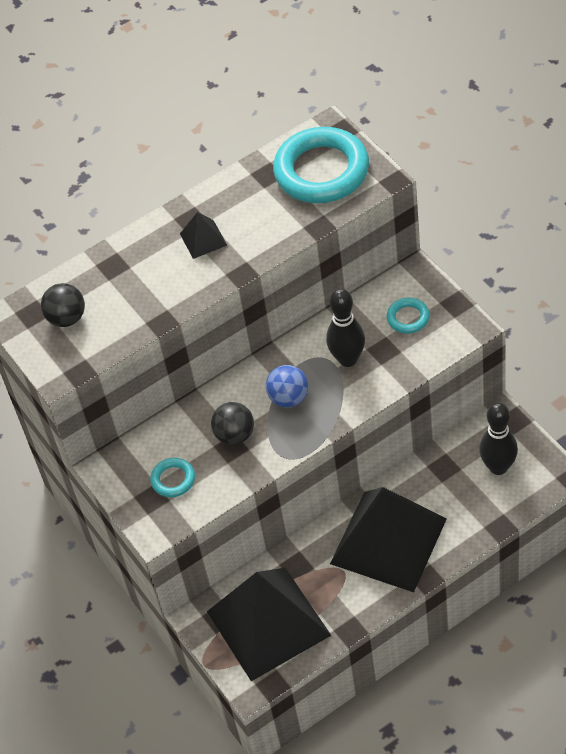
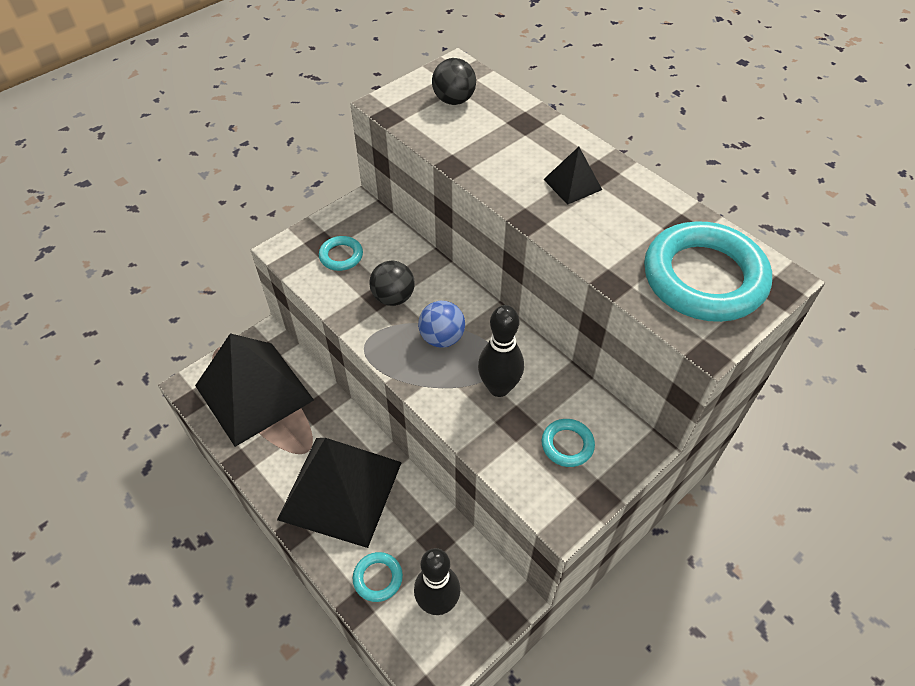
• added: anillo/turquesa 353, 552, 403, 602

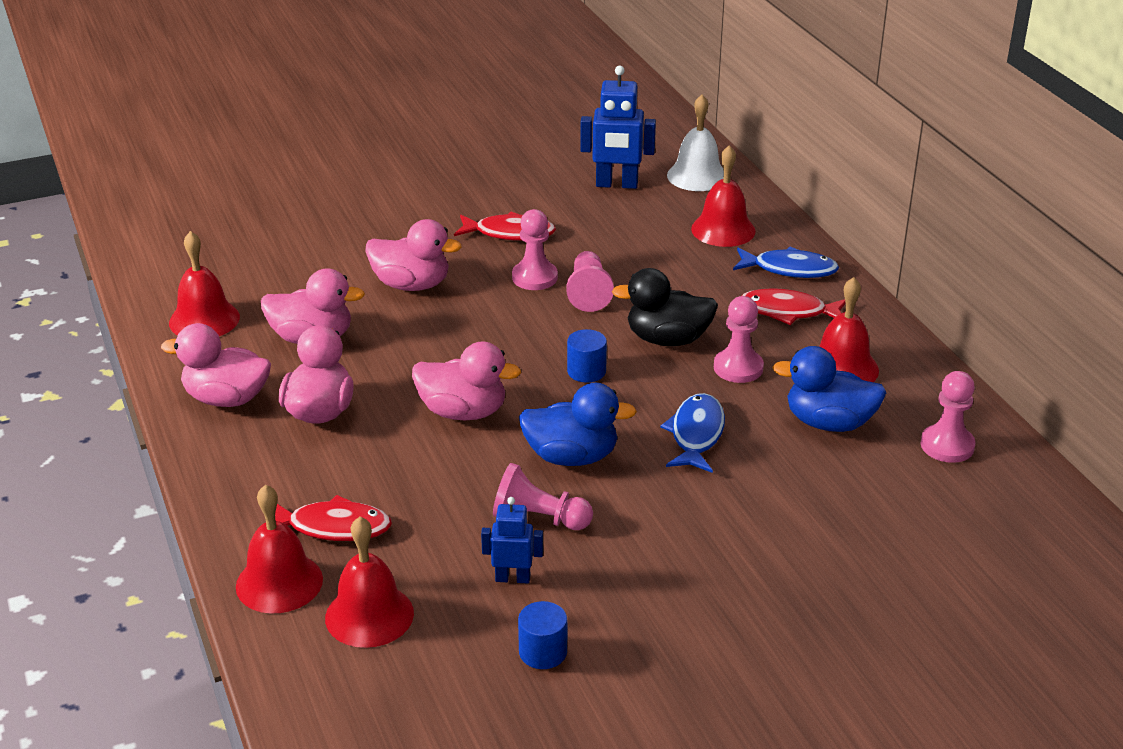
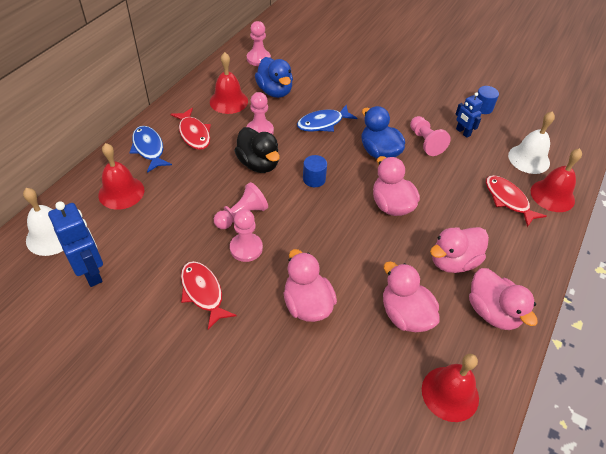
• recoloured: campana/rojo 325, 517, 414, 648 to campana/blanco 508, 111, 555, 174

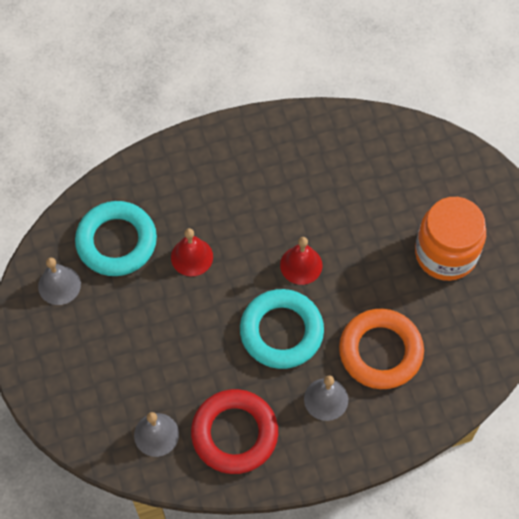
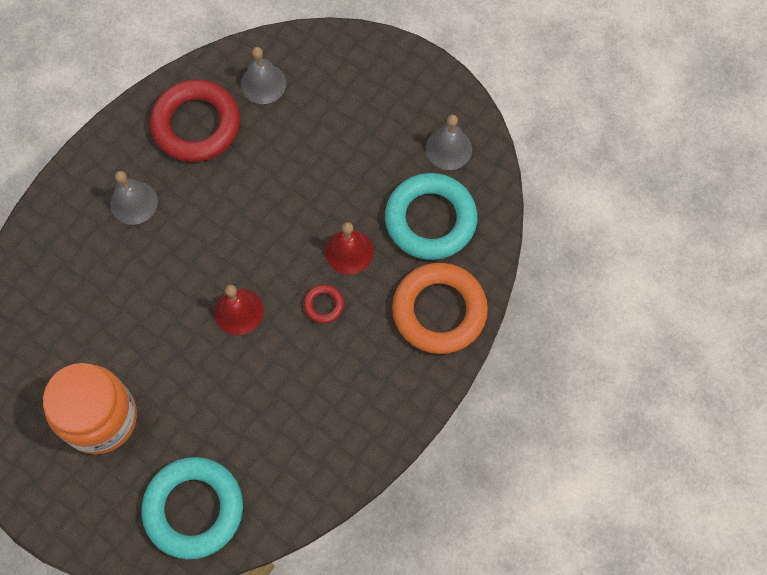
• moved: anillo/turquesa 240, 289, 324, 369 to 141, 457, 243, 559
• moved: anillo/naranja 339, 309, 424, 389 to 392, 263, 488, 354
• added: anillo/rojo 303, 285, 344, 323

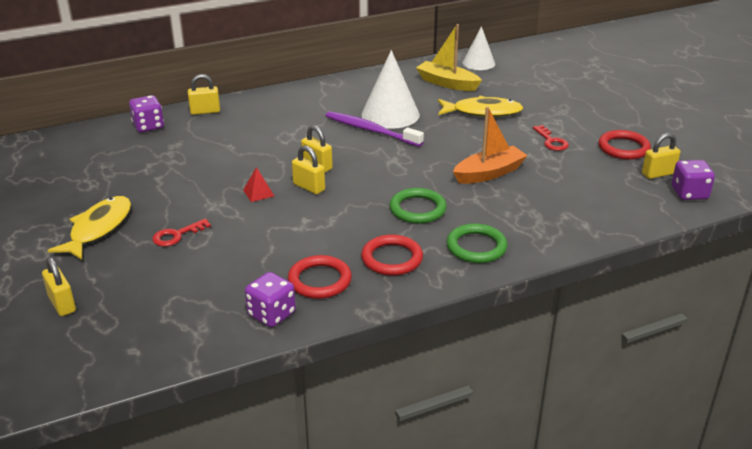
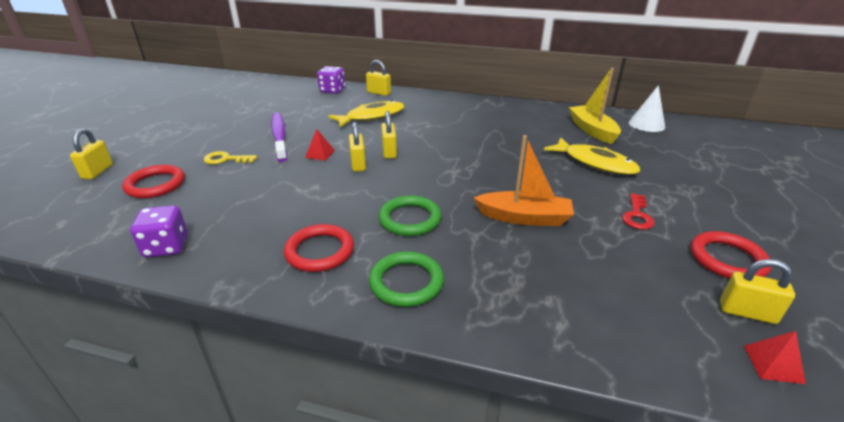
• moved: pez/amarillo 47, 196, 131, 260 to 328, 100, 405, 127
• recoloured: llave/rojo 152, 219, 211, 246 to llave/amarillo 204, 151, 257, 164
• moved: anillo/rojo 288, 255, 352, 299 to 122, 165, 185, 198
• moved: cepillo de dientes/morado 326, 111, 424, 147 to 271, 112, 288, 162
• removed: cono/blanco 362, 50, 420, 129
• replaced: dado/morado 672, 160, 715, 200 to pirámide/rojo 744, 331, 806, 384

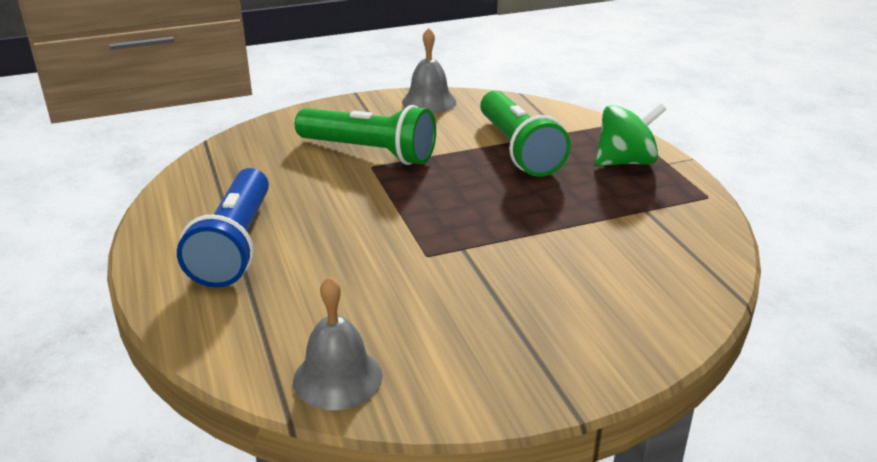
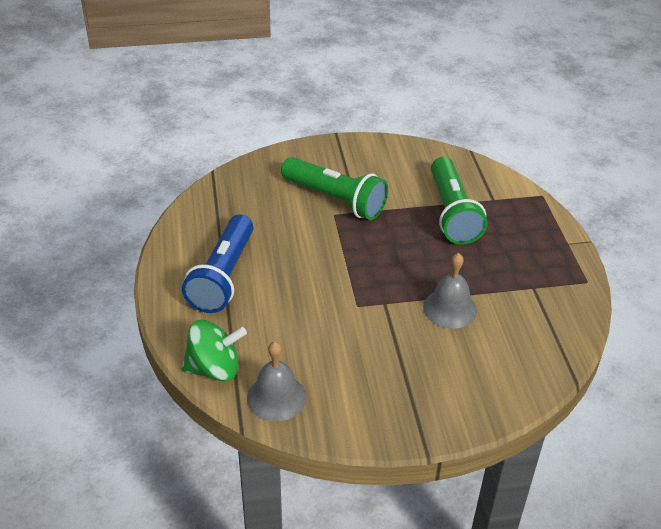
• moved: campana/gris 402, 28, 456, 114 to 423, 253, 477, 328
• moved: peonza/verde 595, 103, 666, 166 to 182, 320, 247, 382

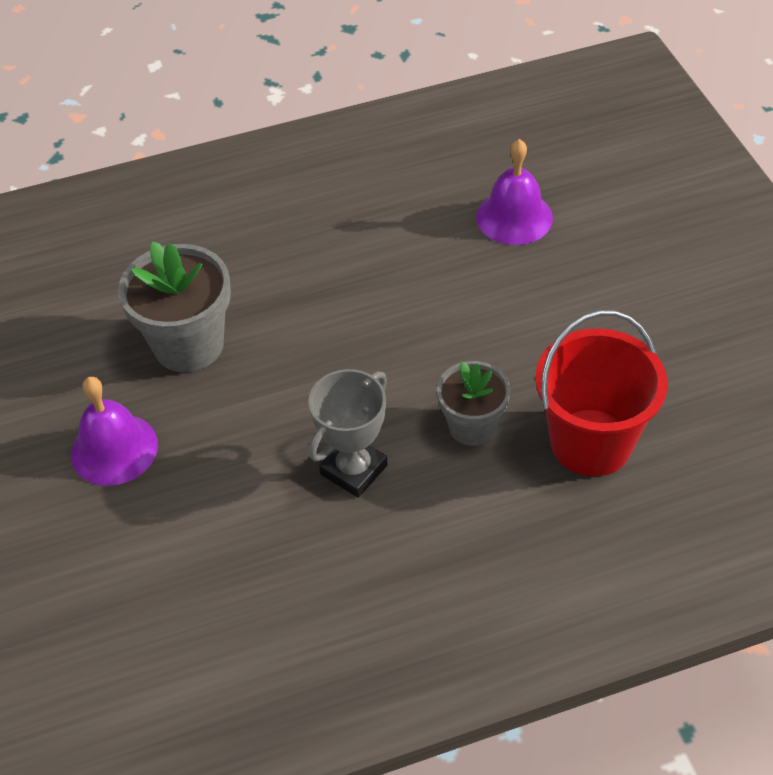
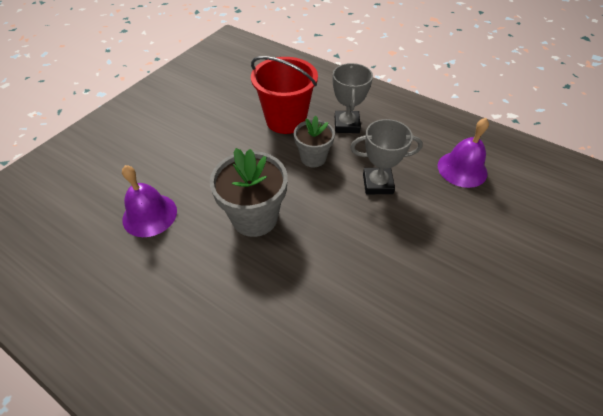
• moved: campana/morado 71, 377, 158, 486 to 438, 118, 489, 188
• moved: maceta/gris 118, 241, 231, 372 to 210, 148, 288, 237
• added: trofeo/gris 333, 63, 373, 133

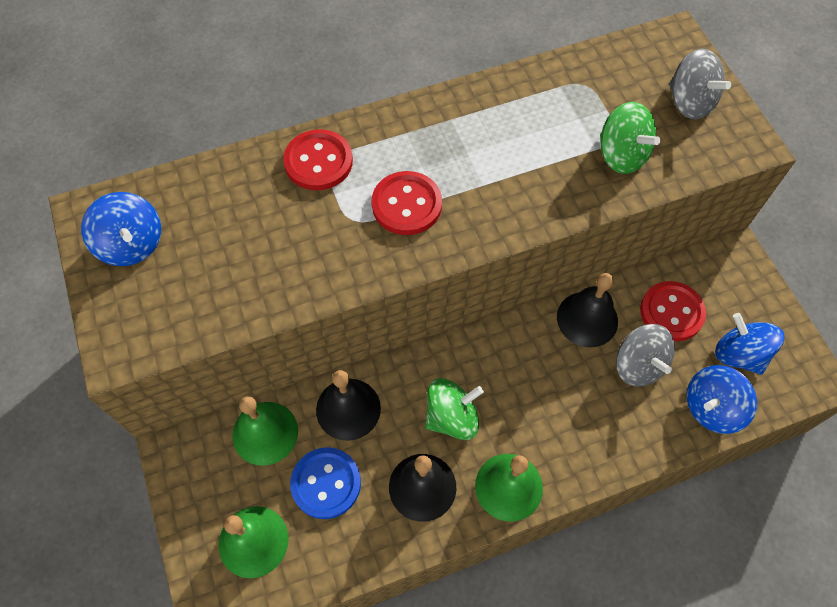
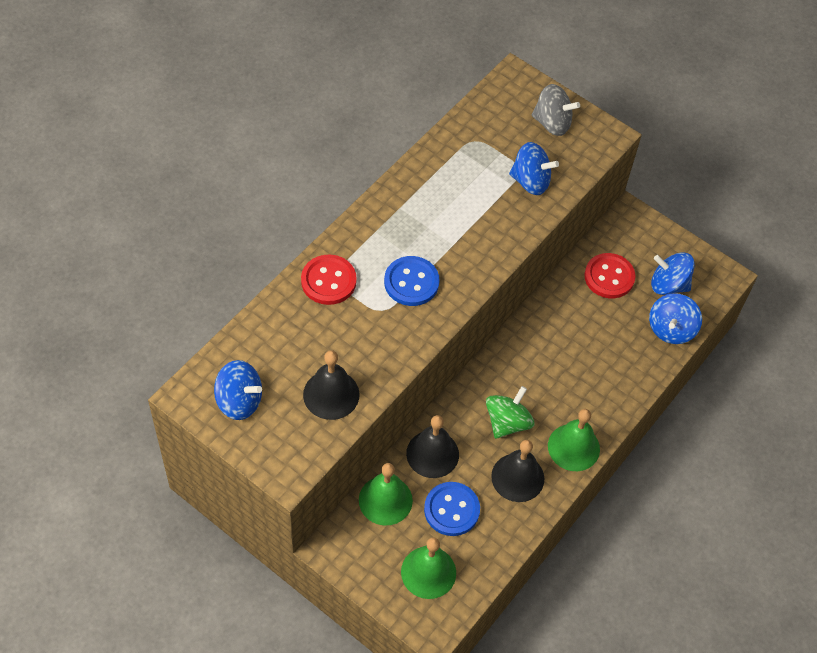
• recoloured: botón/rojo 372, 171, 442, 235 to botón/azul 384, 256, 440, 306
• moved: campana/negro 557, 273, 618, 347 to 303, 350, 360, 420
• recoloured: peonza/verde 600, 102, 660, 174 to peonza/azul 509, 142, 559, 195
• removed: peonza/gris 616, 324, 675, 387

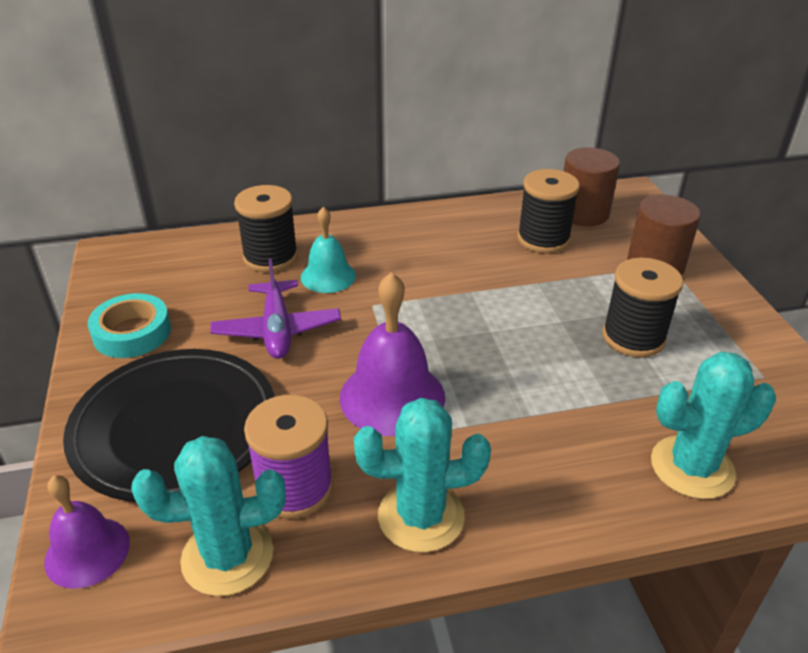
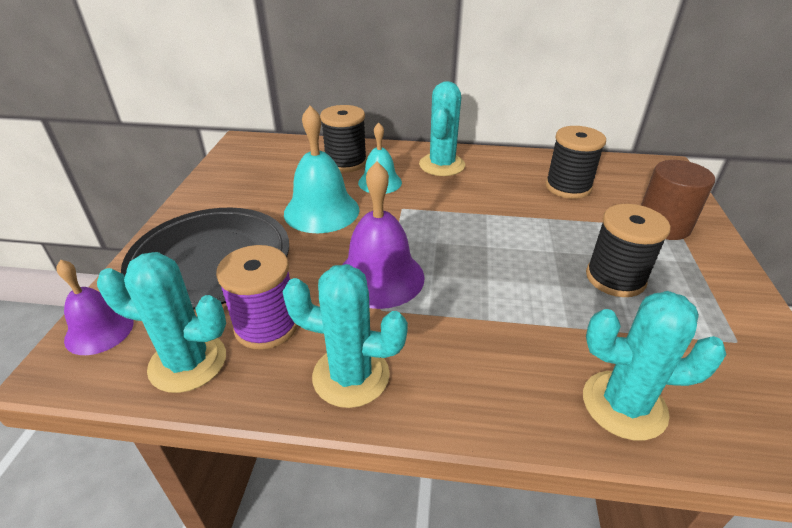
• removed: cinta adhesiva/turquesa 88, 293, 171, 358
• replaced: avión/morado 210, 259, 341, 359 to campana/turquesa 284, 106, 359, 233
• removed: cilindro/marrón 563, 147, 620, 226
• added: cactus/turquesa 419, 81, 465, 176

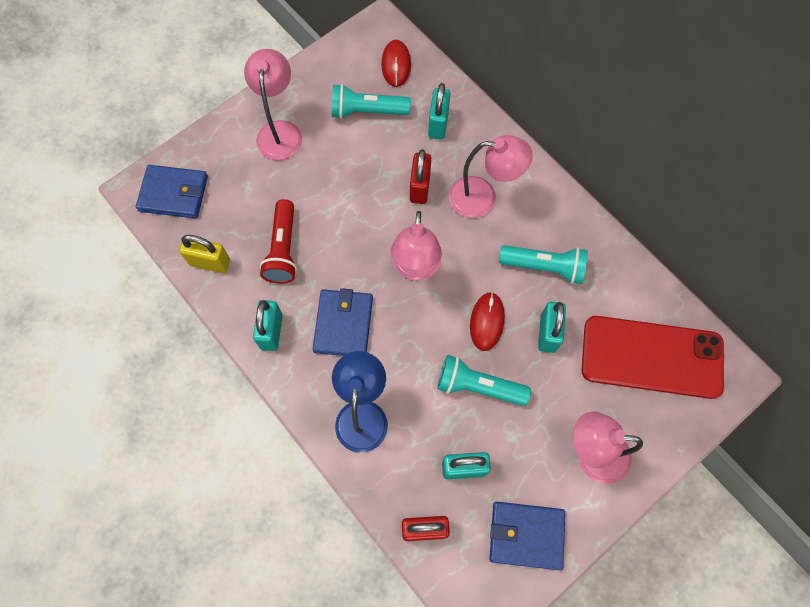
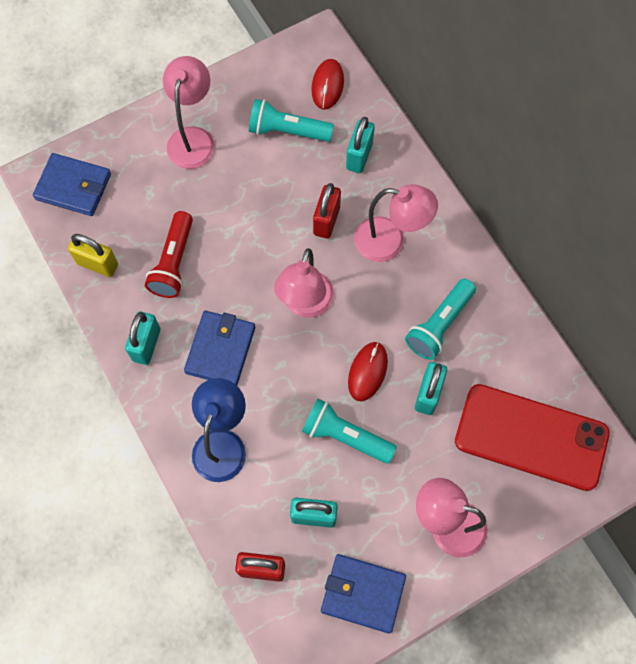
• turned: lámpara de mano/turquesa 499, 245, 588, 284 = 405, 279, 476, 360 105 degrees clockwise

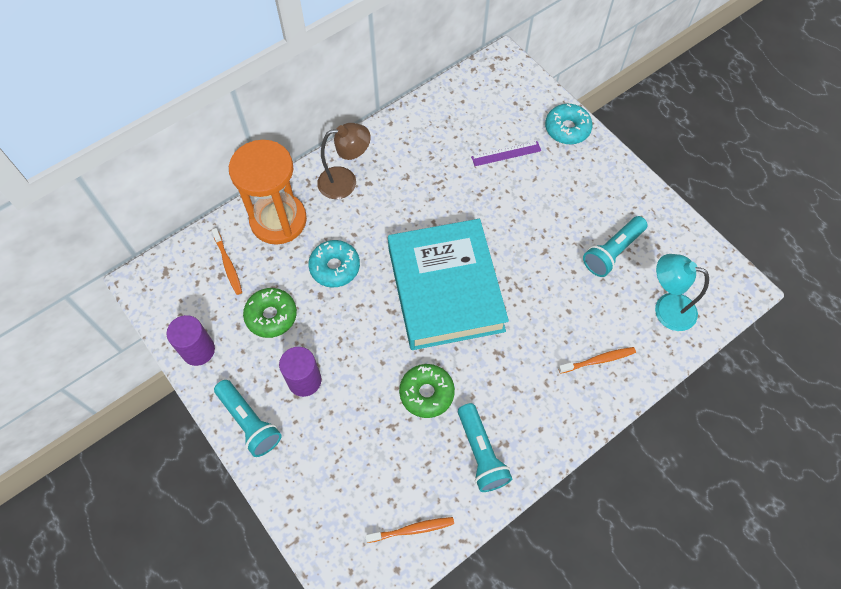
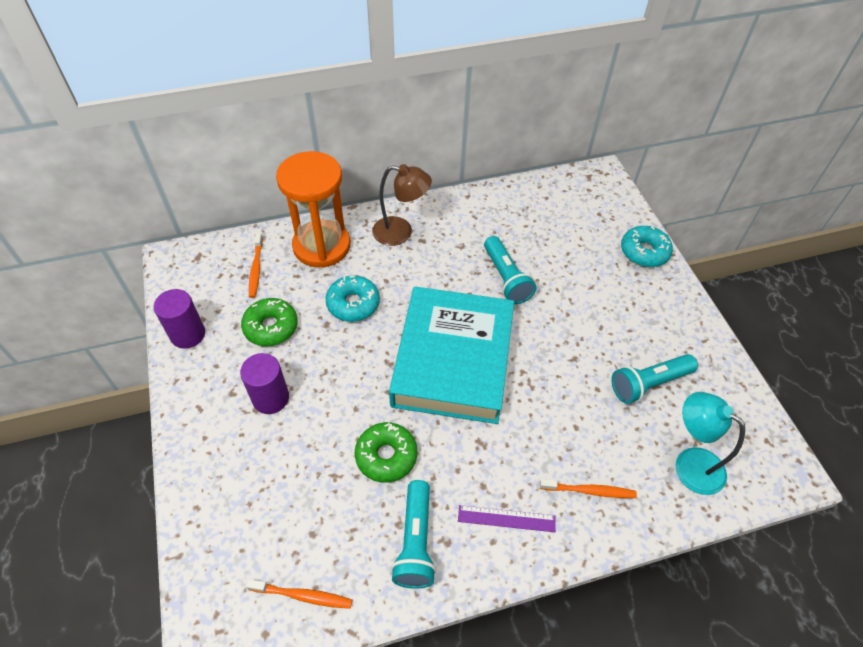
• moved: lámpara de mano/turquesa 214, 380, 282, 457 to 484, 236, 536, 304
• moved: regla/morado 471, 141, 541, 166 to 458, 505, 556, 532

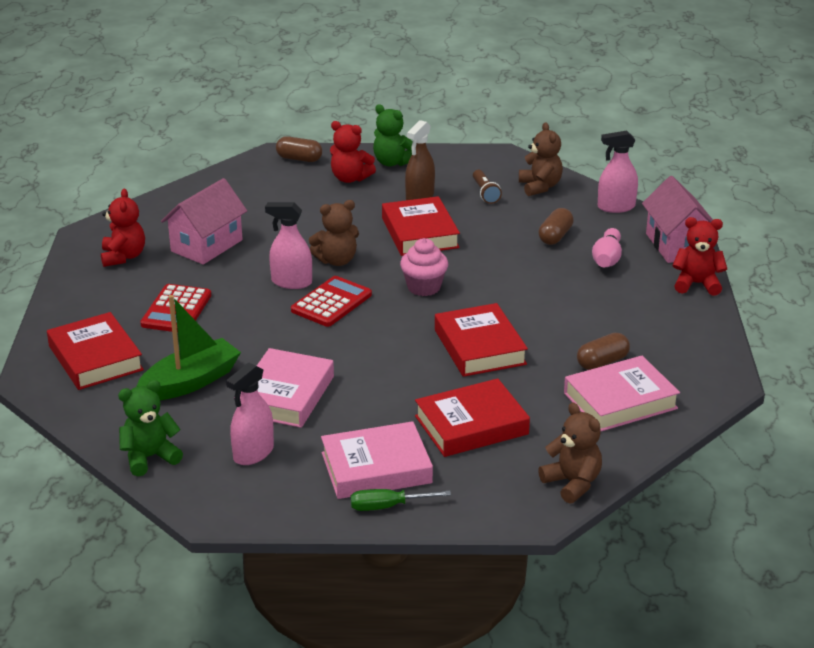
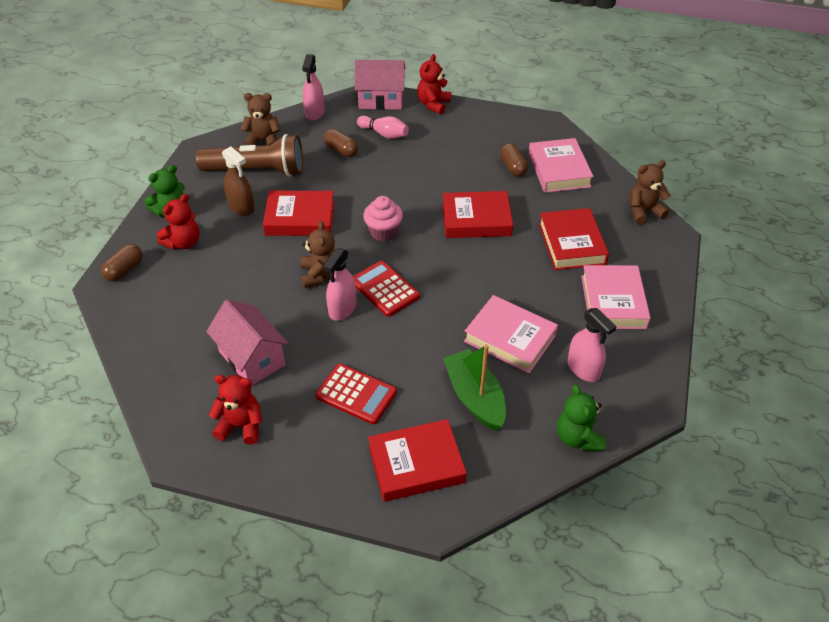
• removed: destornillador/verde 351, 489, 451, 511
• resized: lámpara de mano/marrón 473, 170, 502, 204 = 196, 134, 303, 177 x2.27

